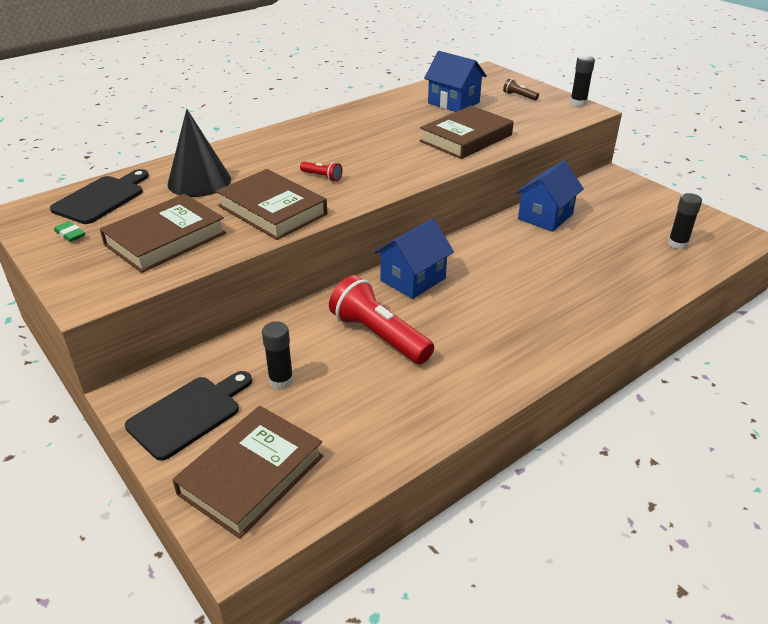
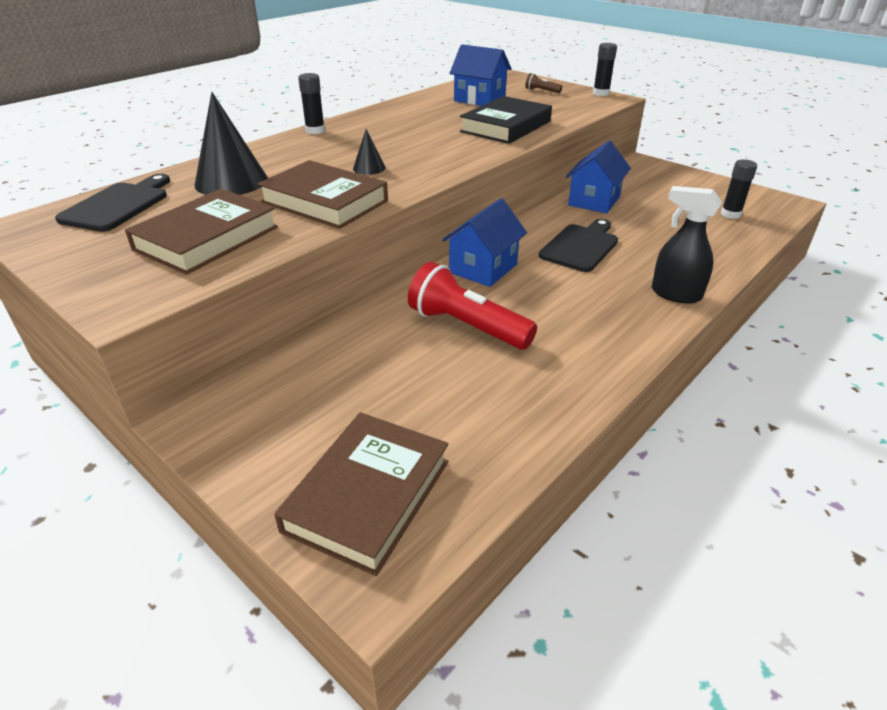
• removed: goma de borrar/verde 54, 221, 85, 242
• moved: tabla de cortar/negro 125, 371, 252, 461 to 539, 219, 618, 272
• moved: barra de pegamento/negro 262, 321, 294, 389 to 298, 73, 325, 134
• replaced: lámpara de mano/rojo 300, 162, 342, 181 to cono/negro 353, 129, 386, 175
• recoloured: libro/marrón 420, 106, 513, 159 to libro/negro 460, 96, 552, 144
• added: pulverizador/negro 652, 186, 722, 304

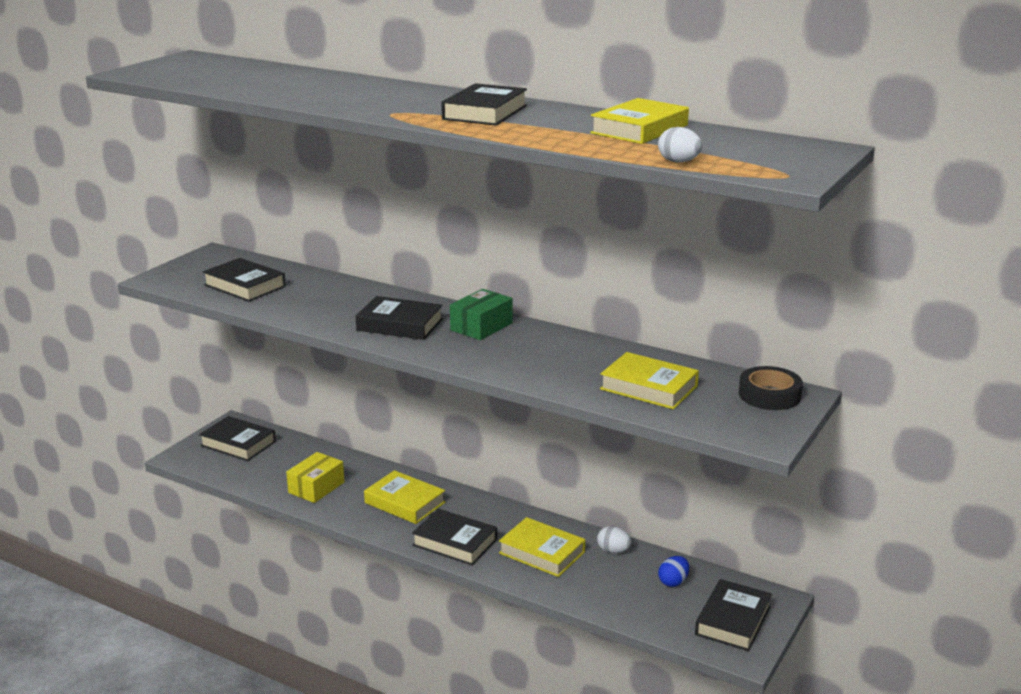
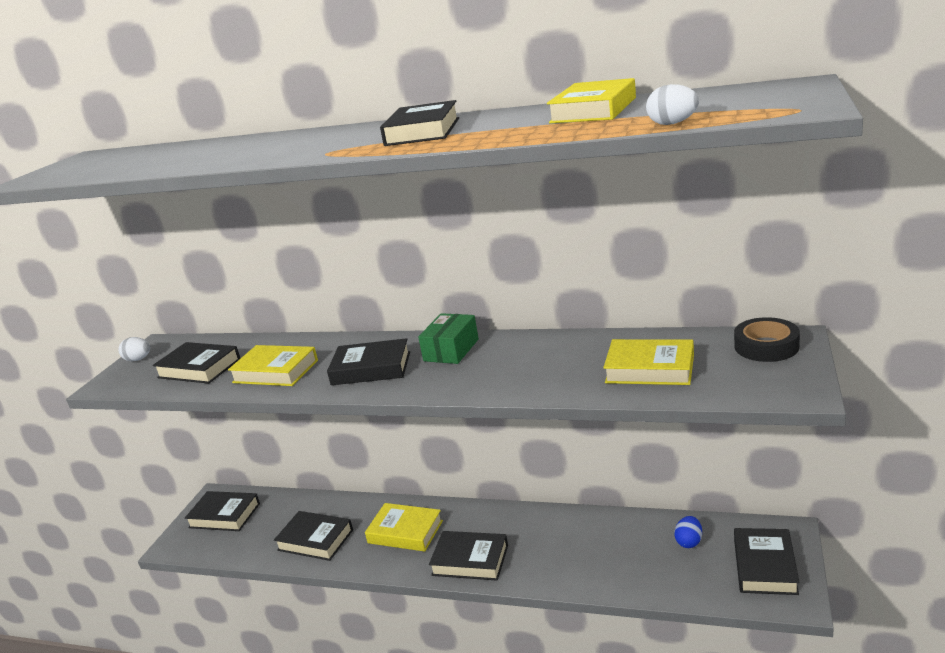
• replaced: caja/amarillo 286, 452, 345, 503 to libro/negro 274, 511, 353, 561
• moved: libro/amarillo 499, 517, 585, 577 to 228, 345, 318, 386
• moved: huevo/blanco 597, 526, 632, 553 to 118, 337, 150, 361

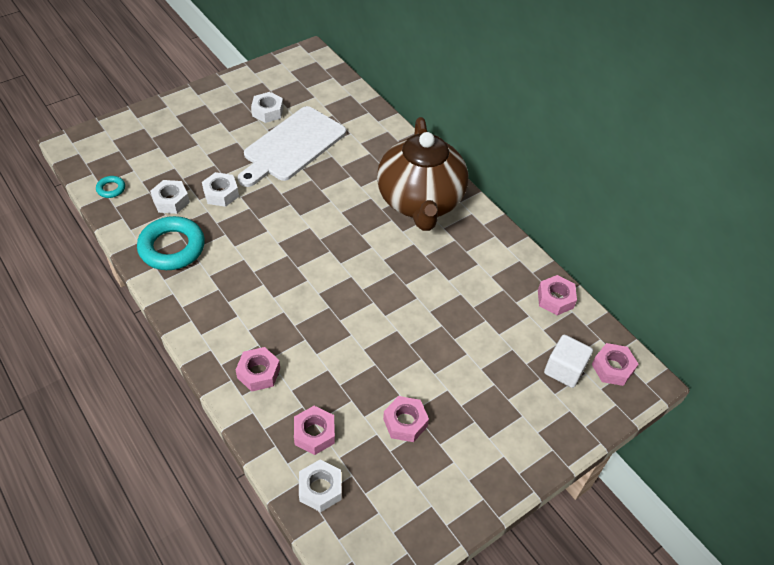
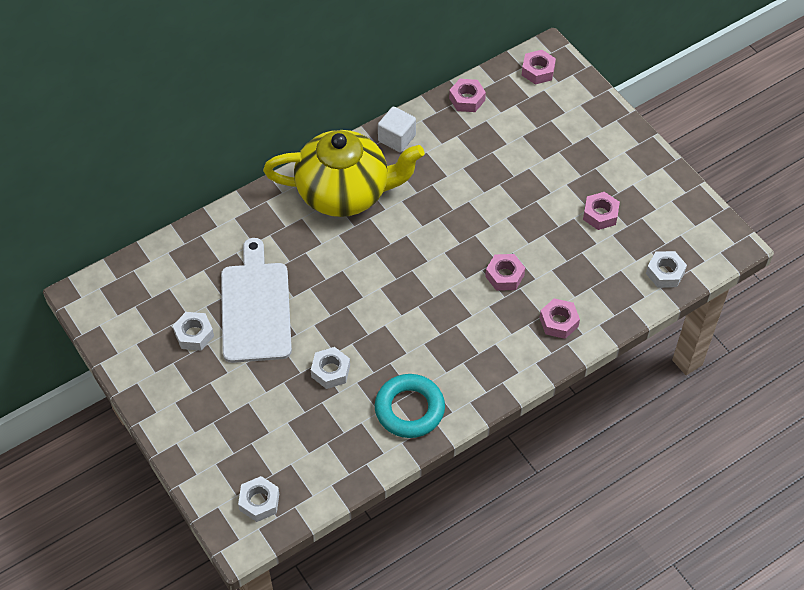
• removed: anillo/turquesa 96, 176, 125, 198
• moved: tuerca/blanco 150, 180, 190, 214 to 238, 476, 279, 522
• turned: tabla de cortar/blanco 238, 106, 346, 187 = 221, 238, 292, 363 135 degrees counterclockwise
• moved: tuerca/rosa 294, 406, 335, 455 to 485, 254, 525, 291
• recoloured: tetera/marrón 377, 117, 468, 231 to tetera/amarillo 263, 130, 424, 217
• moved: cubo/blanco 544, 335, 593, 388 to 378, 107, 416, 152

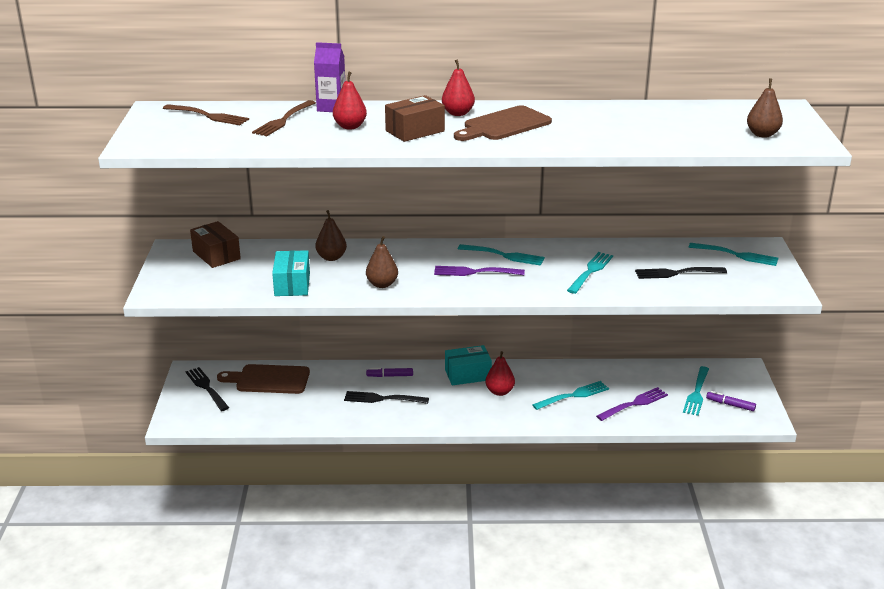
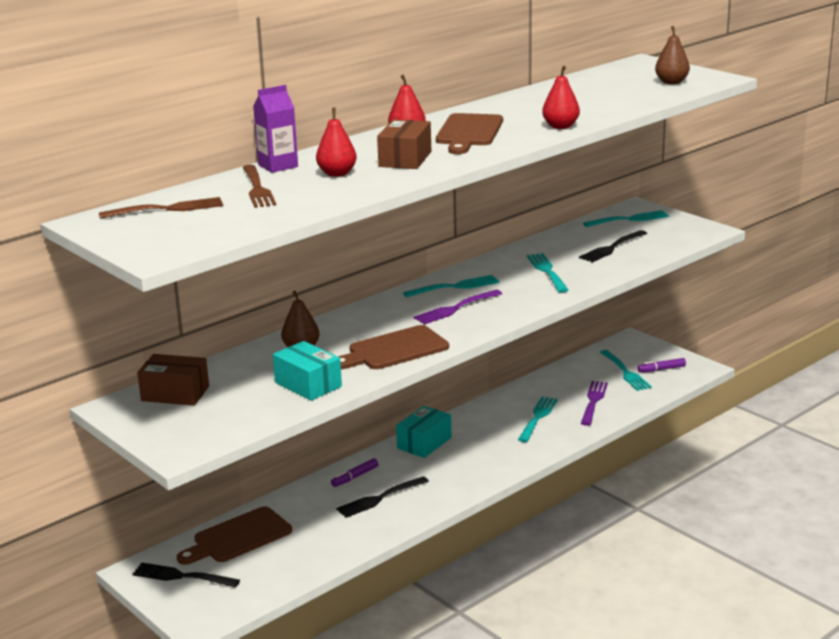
• replaced: pera/marrón 366, 236, 398, 288 to tabla de cortar/marrón 338, 325, 449, 370
• moved: pera/rojo 485, 351, 515, 396 to 542, 66, 580, 129

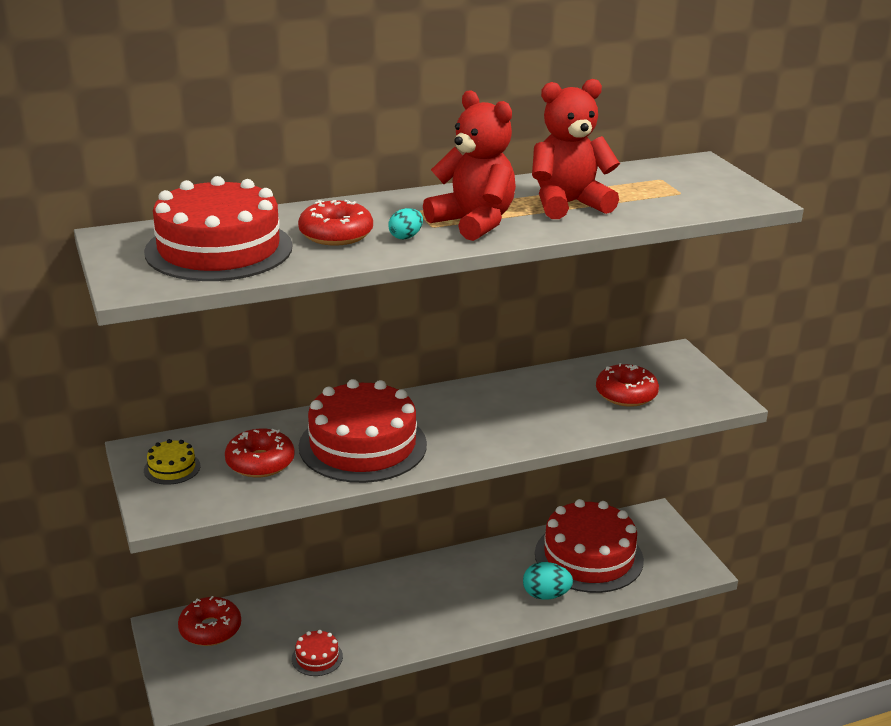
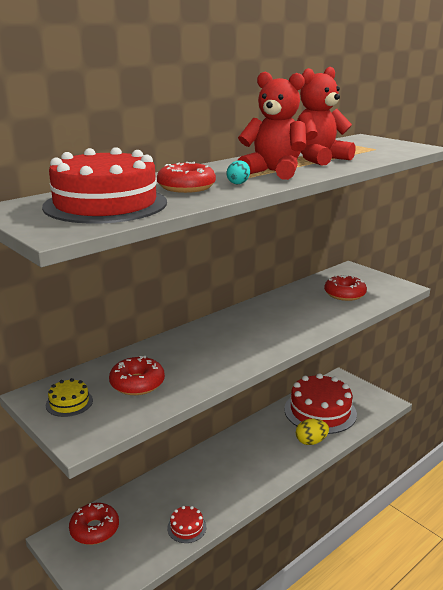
• removed: tarta/rojo 299, 379, 427, 483
• recoloured: huevo/turquesa 523, 562, 573, 600 to huevo/amarillo 296, 419, 329, 445

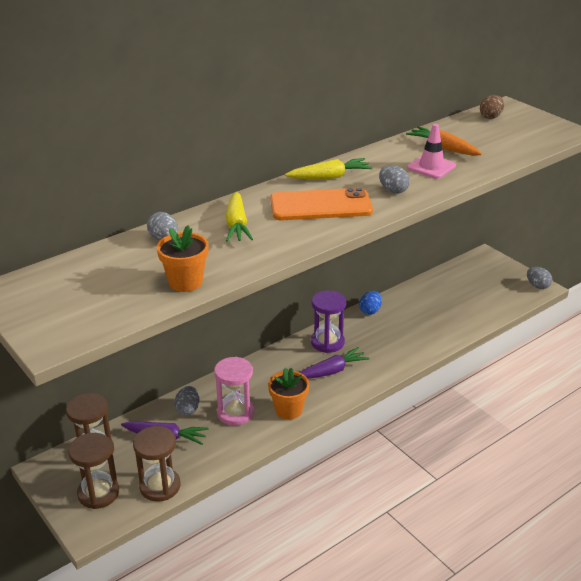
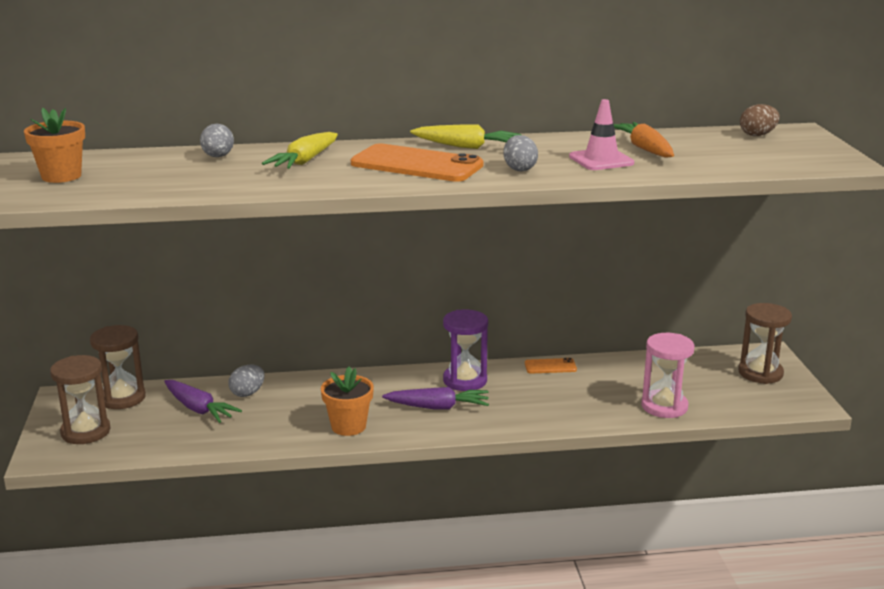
• moved: reloj de arena/marrón 133, 426, 181, 502 to 738, 303, 792, 384
• moved: maceta/naranja 157, 225, 209, 292 to 24, 108, 85, 183
• moved: reloj de arena/rosa 214, 357, 254, 426 to 641, 333, 695, 418
• replaced: huevo/azul 359, 291, 382, 315 to móvil/naranja 525, 358, 577, 374
• removed: huevo/gris 527, 267, 552, 289

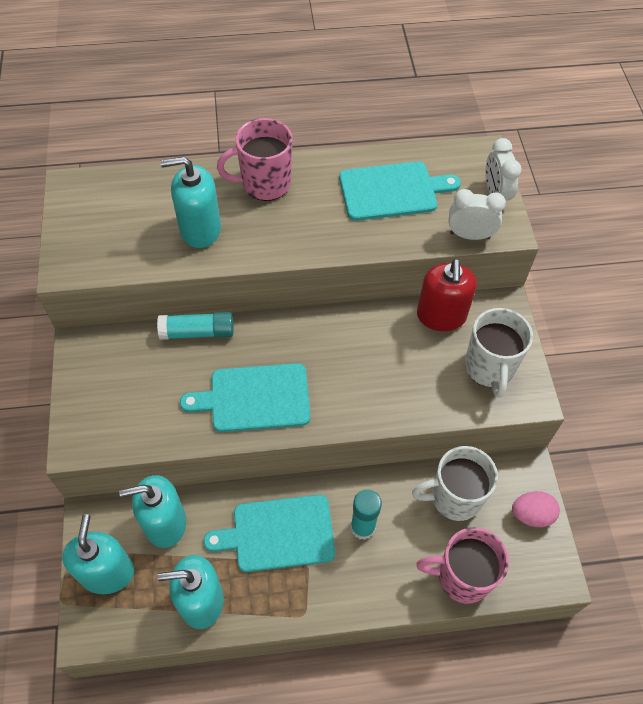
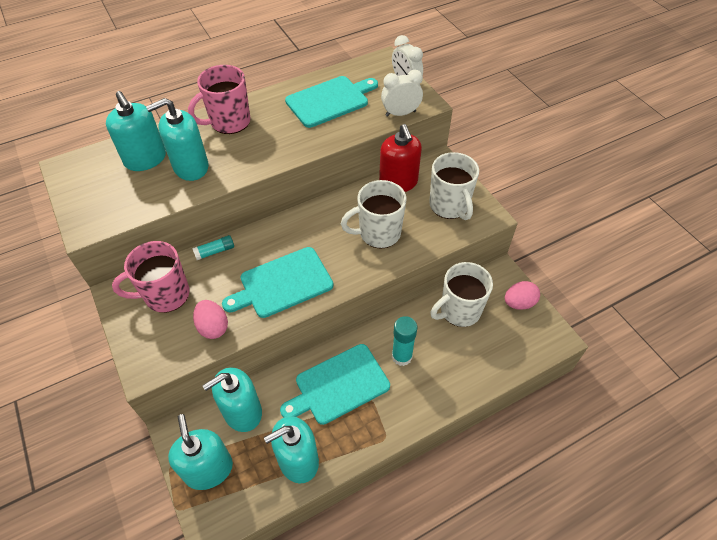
• resized: barra de pegamento/turquesa 157, 312, 234, 340 = 192, 235, 234, 260 x0.63
• moved: taza/rosa 416, 527, 509, 604 to 112, 241, 190, 313
• added: dispensador de jabón/turquesa 106, 91, 166, 171
• added: huevo/rosa 193, 300, 228, 339
• added: taza/blanco 341, 180, 406, 249

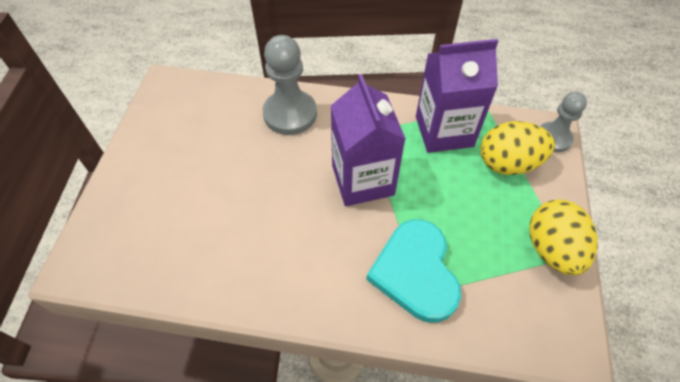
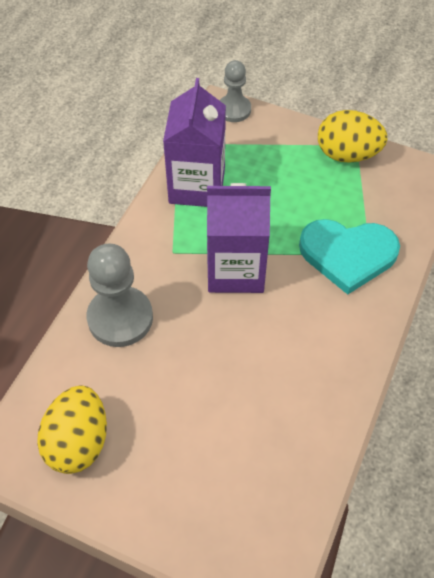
• moved: huevo/amarillo 480, 121, 555, 175 to 37, 385, 107, 474

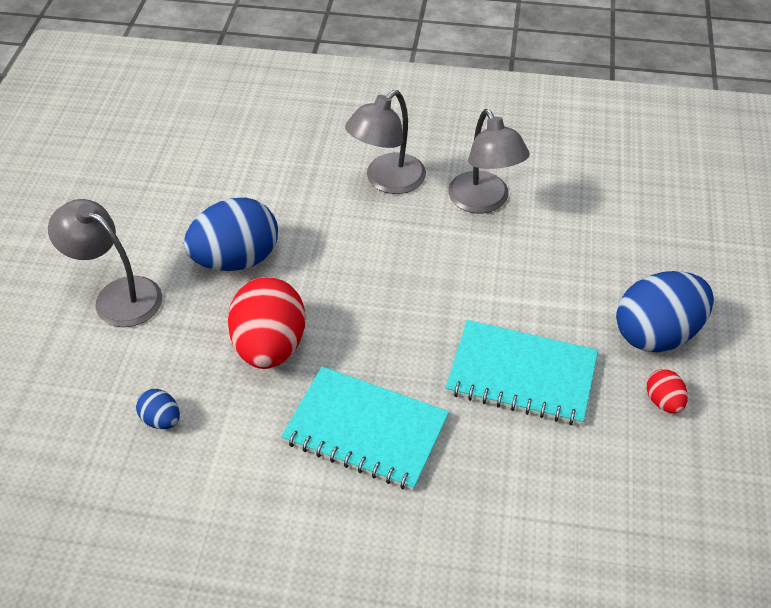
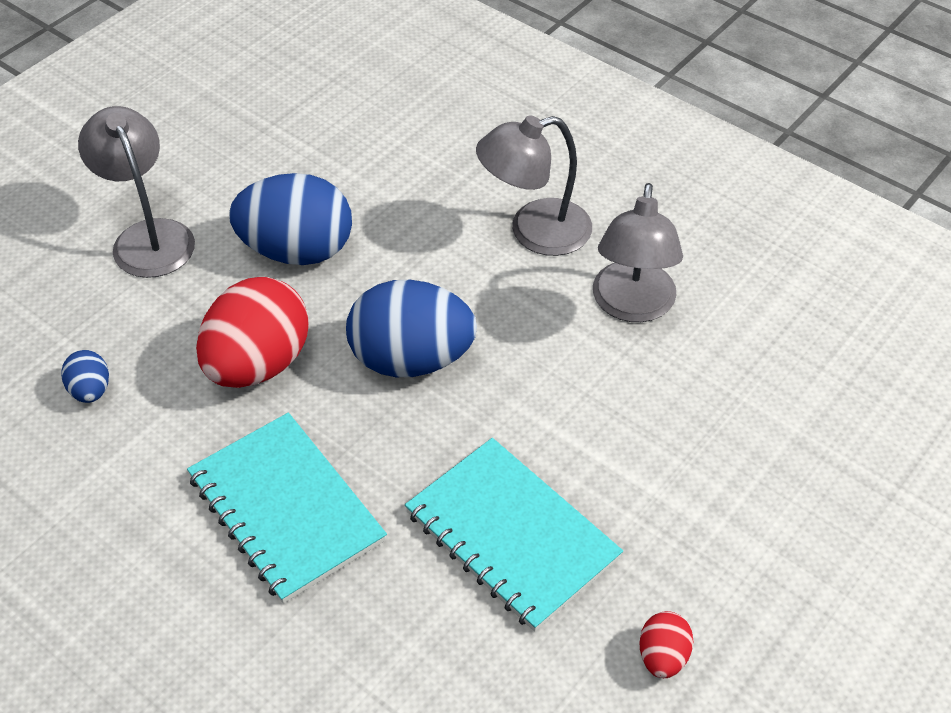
• moved: huevo/azul 616, 271, 714, 352 to 346, 280, 477, 377

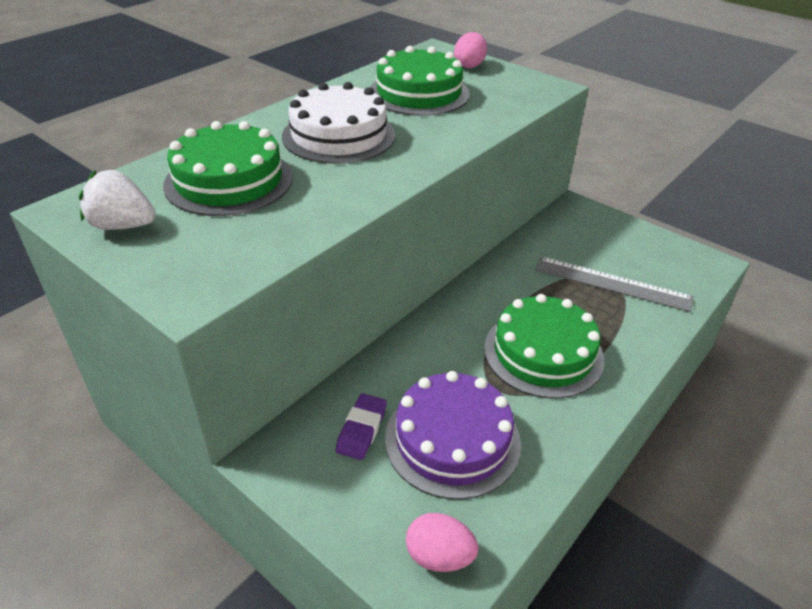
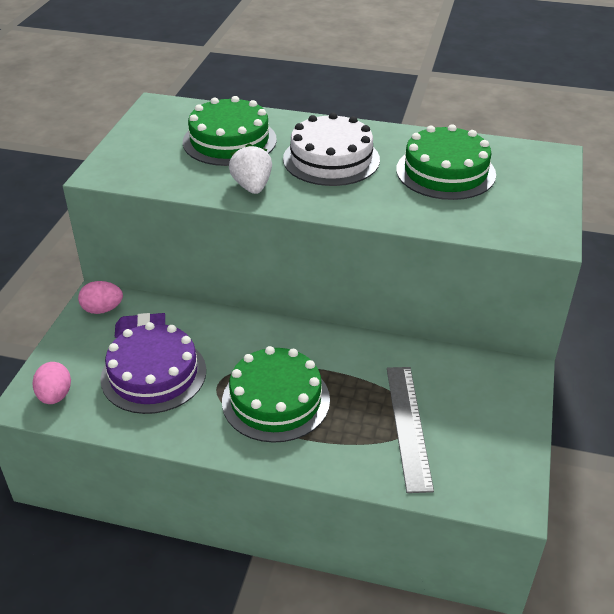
• moved: fresa/blanco 79, 170, 156, 230 to 229, 144, 272, 194
• moved: huevo/rosa 454, 32, 487, 68 to 78, 281, 123, 314

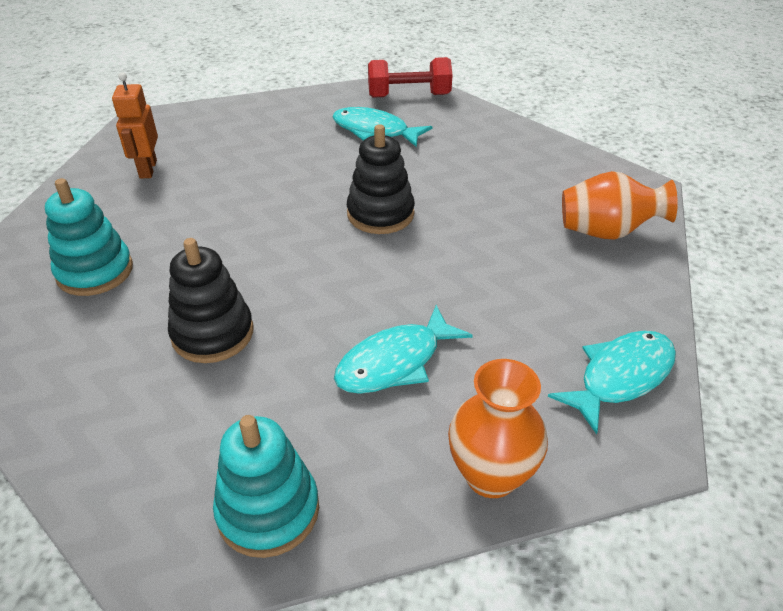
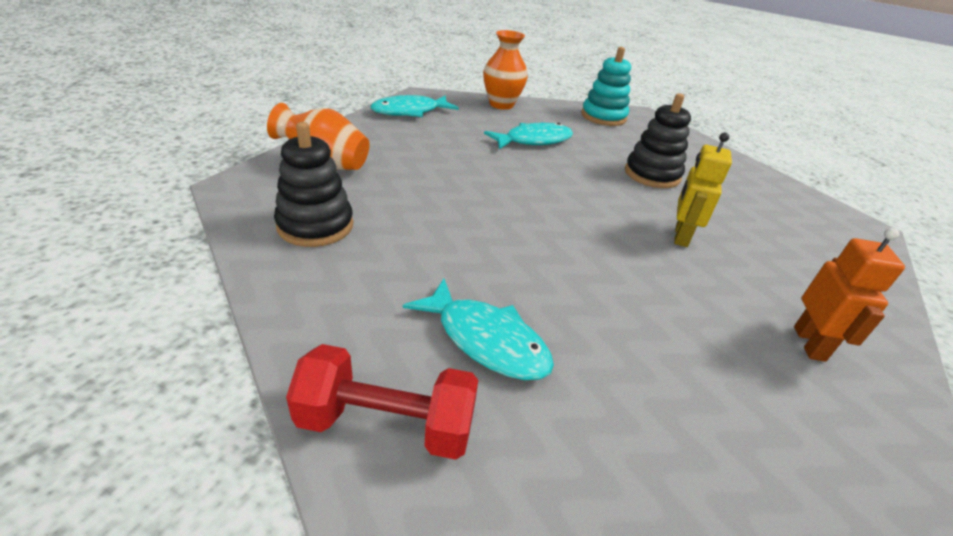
• removed: juguete apilable/turquesa 45, 178, 133, 296
• moved: juguete apilable/negro 347, 124, 415, 234 to 274, 122, 353, 247
• added: robot/amarillo 674, 133, 732, 247

